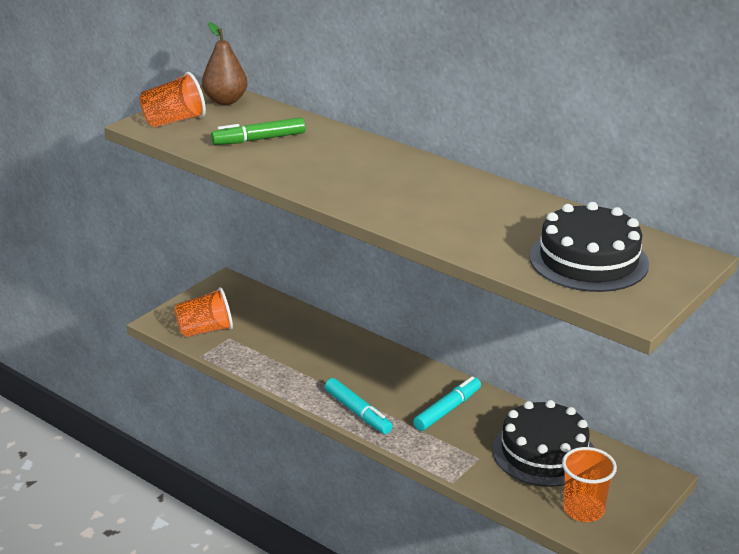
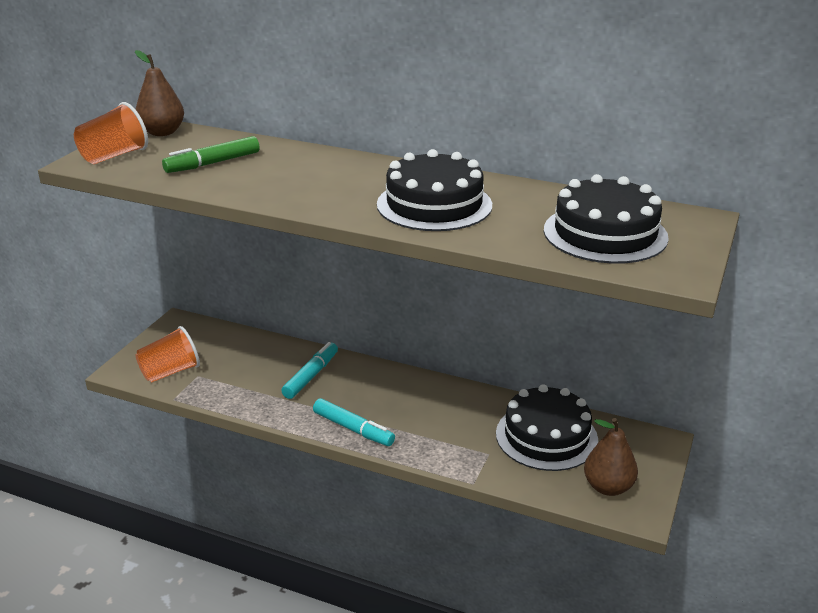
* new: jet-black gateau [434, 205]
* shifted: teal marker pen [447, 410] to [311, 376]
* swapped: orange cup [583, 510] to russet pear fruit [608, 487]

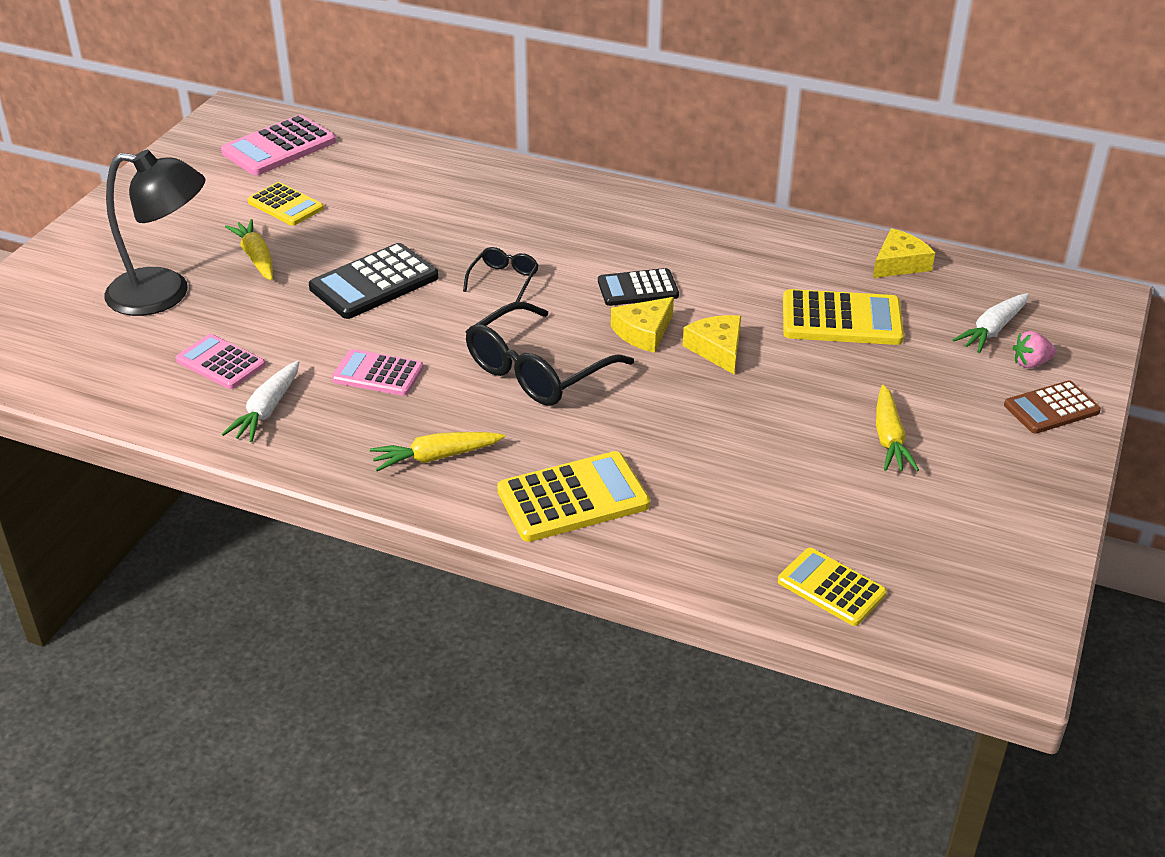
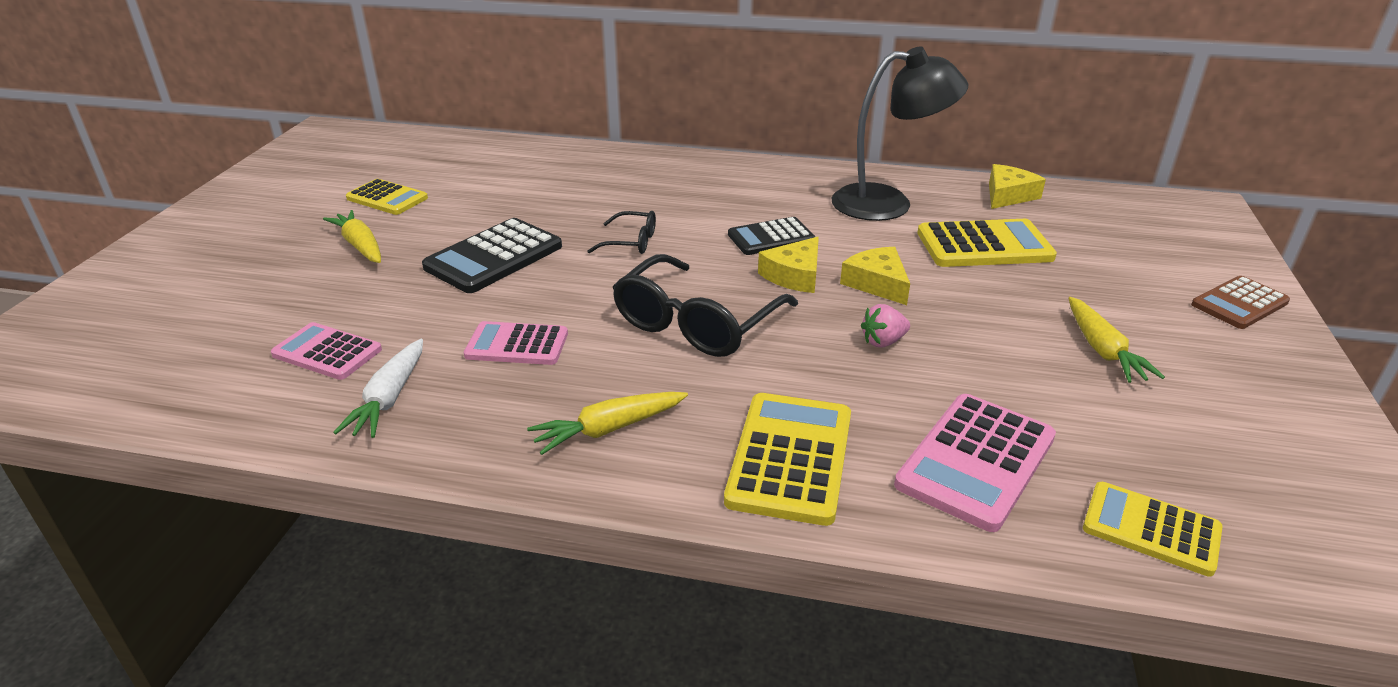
* gone: snow-white carrot [992, 330]
* shifted: jet-black lamp [164, 294] to [888, 203]
* shifted: rose-pink pocket calculator [279, 147] to [976, 461]
* shifted: rose-pink toy strawberry [1030, 363] to [883, 342]
* rotated: jet-black spectacles [504, 280] = [631, 242] 90 degrees clockwise
* rotated: bright yellow pocket calculator [573, 498] = [790, 458] 45 degrees counterclockwise

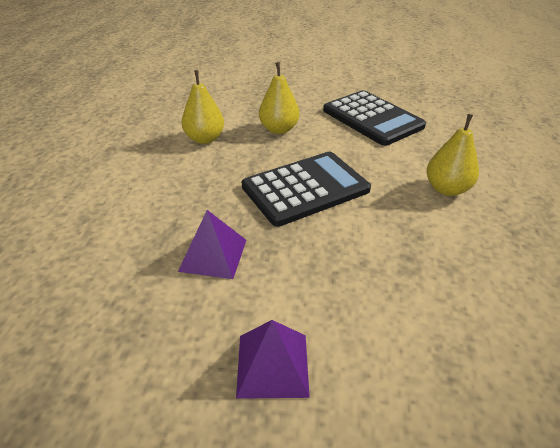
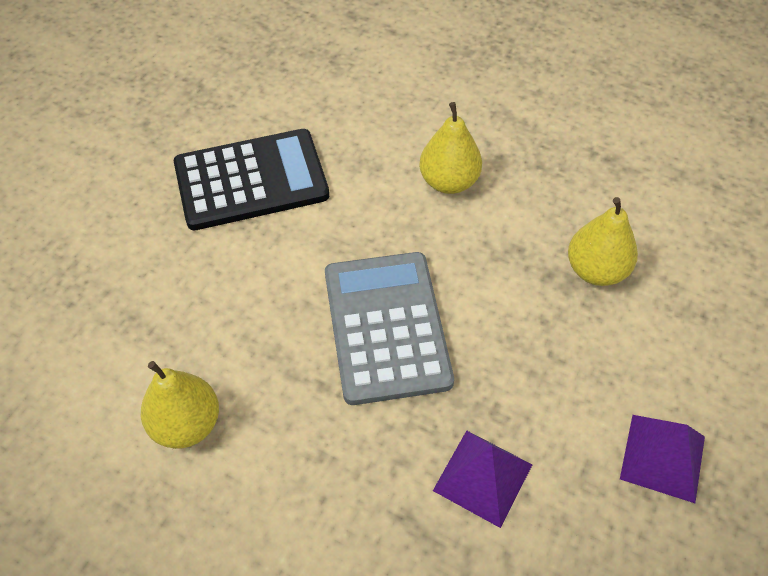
* shifted: bright yellow pear fruit [279, 129] to [596, 270]
* repainted: jet-black pocket calculator [305, 188] to grey pocket calculator [386, 327]

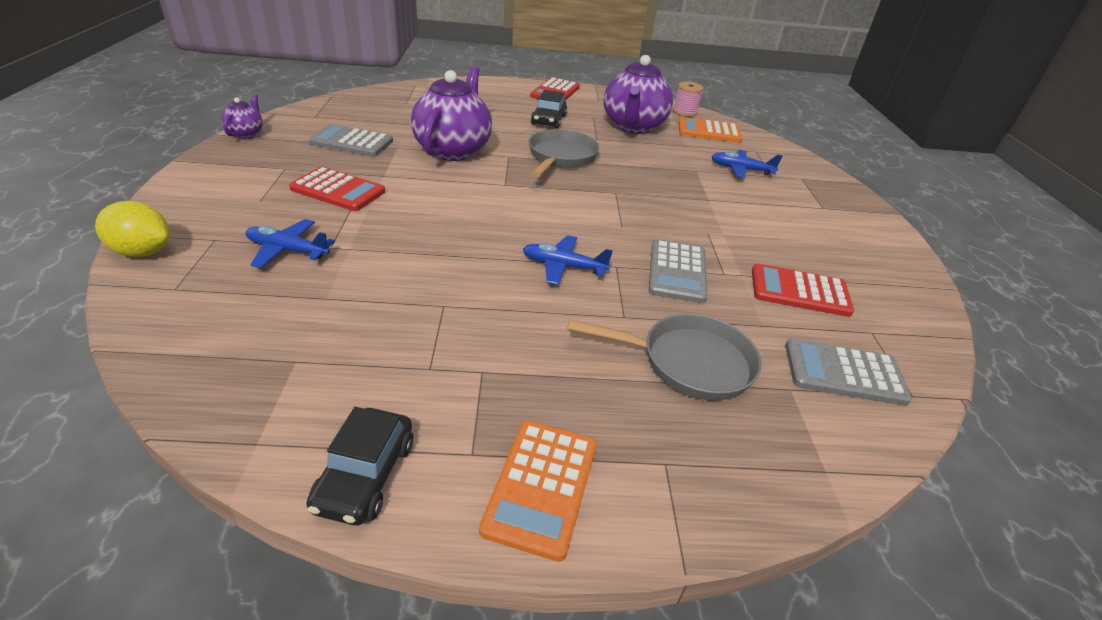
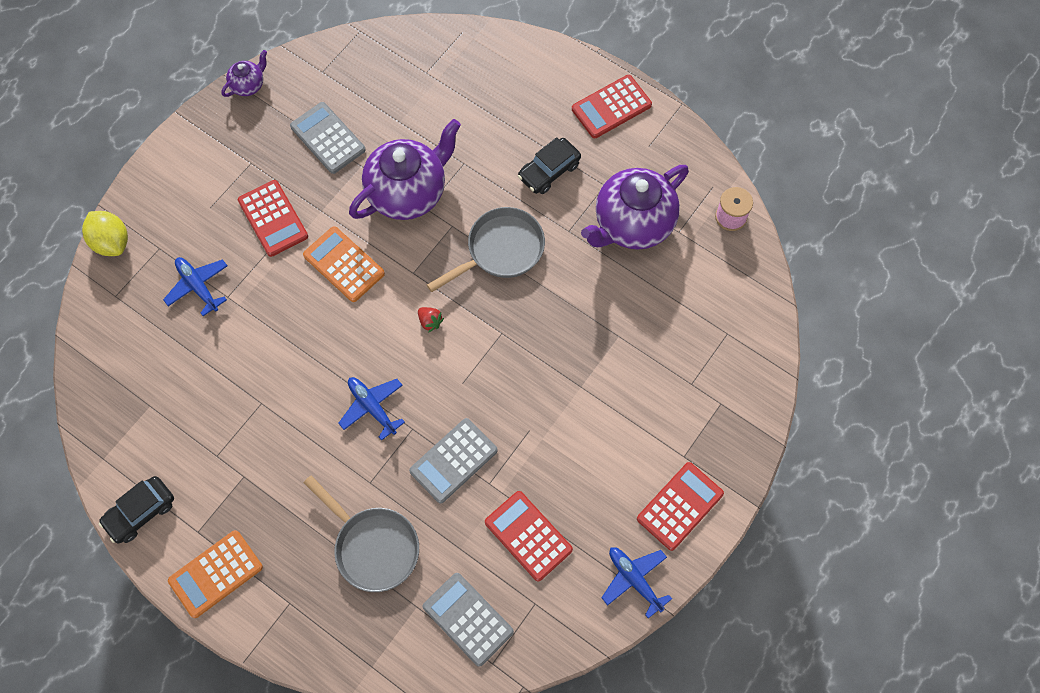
* new: red toy strawberry [430, 321]
* new: red pocket calculator [680, 506]
* shifted: orange pocket calculator [709, 131] to [344, 264]
* shifted: blue aeroplane [740, 169] to [634, 579]

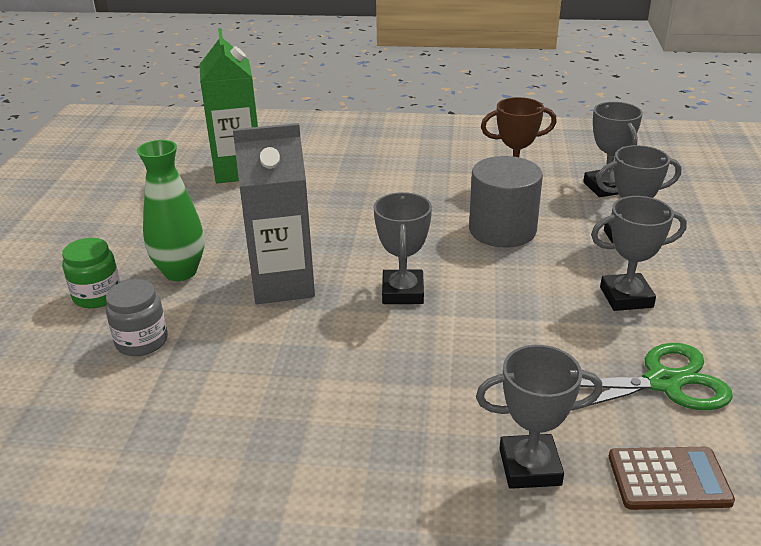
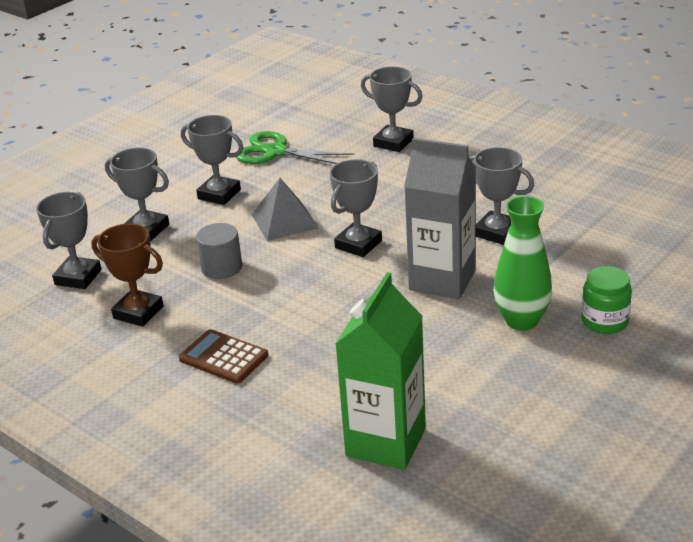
* gone: grey jam jar [142, 341]
* new: grey pyramid [284, 221]
* new: grey award cup [497, 232]
* shifted: russet pocket calculator [668, 479] to [223, 357]
* scaled: grey cylinder shape [502, 230] = [221, 268] x0.63

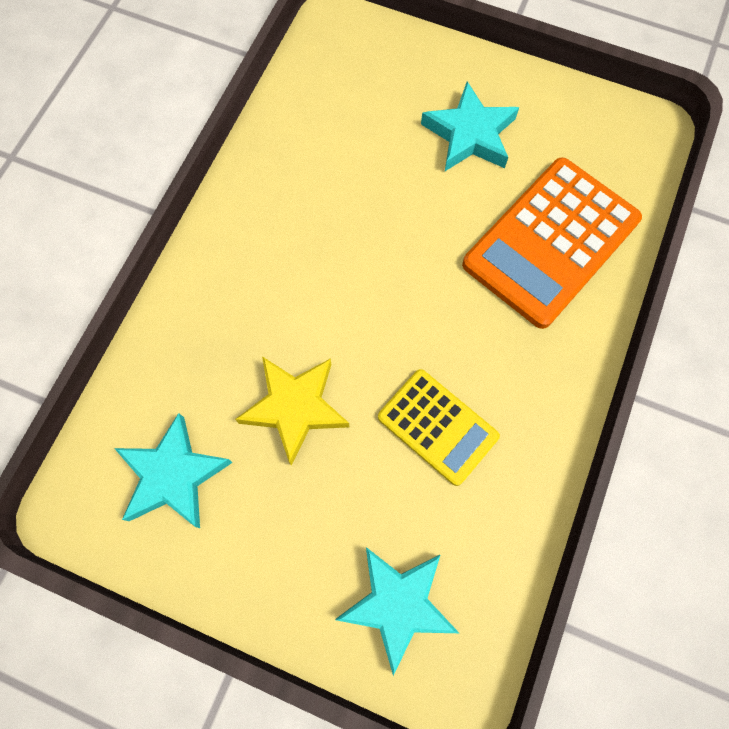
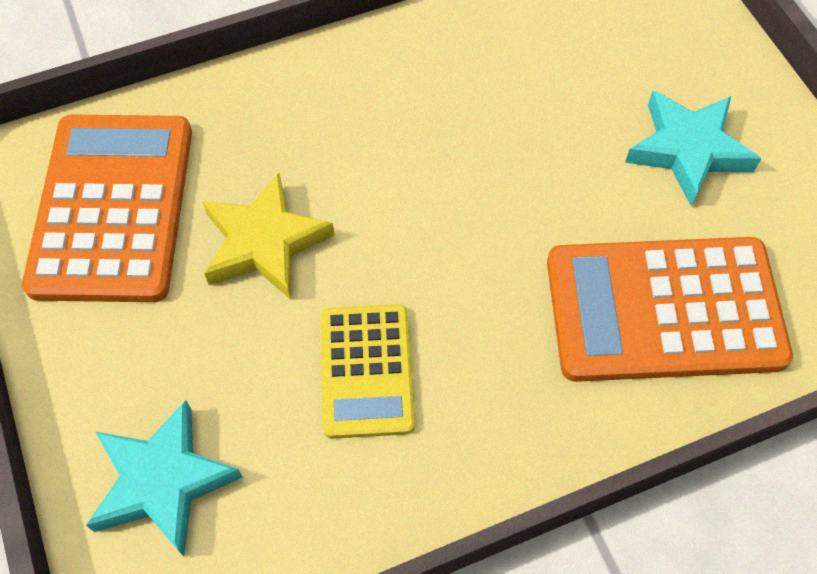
* swapped: teal star [173, 475] to orange pocket calculator [113, 207]

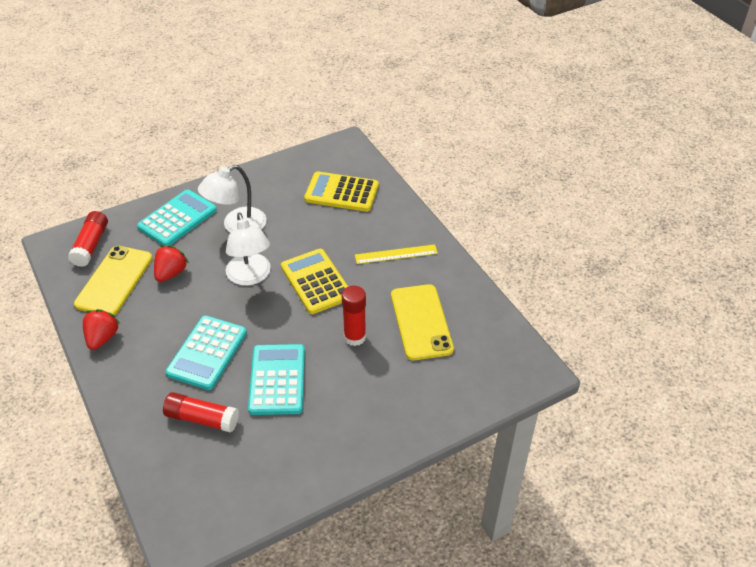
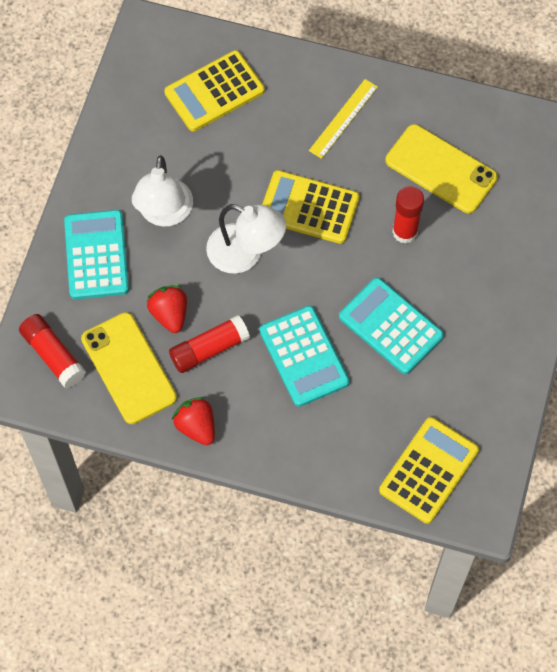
* new: bright yellow pocket calculator [429, 470]
* shifted: red stick of glue [202, 419] to [209, 349]

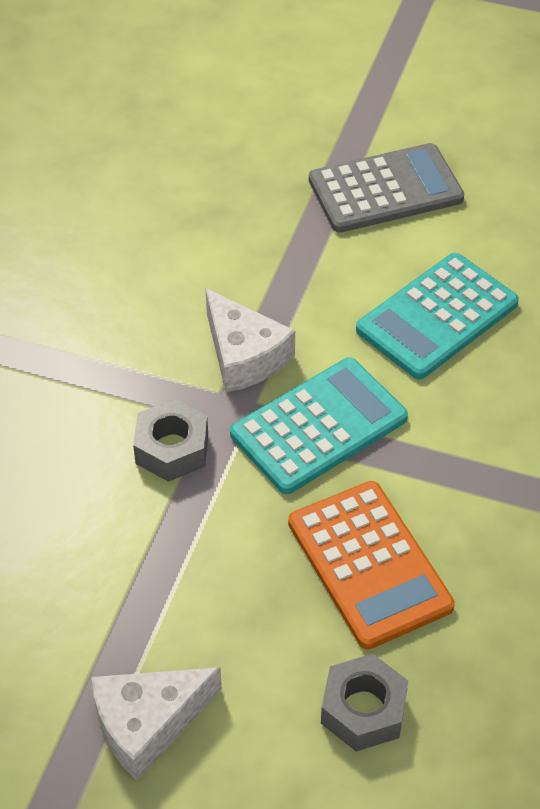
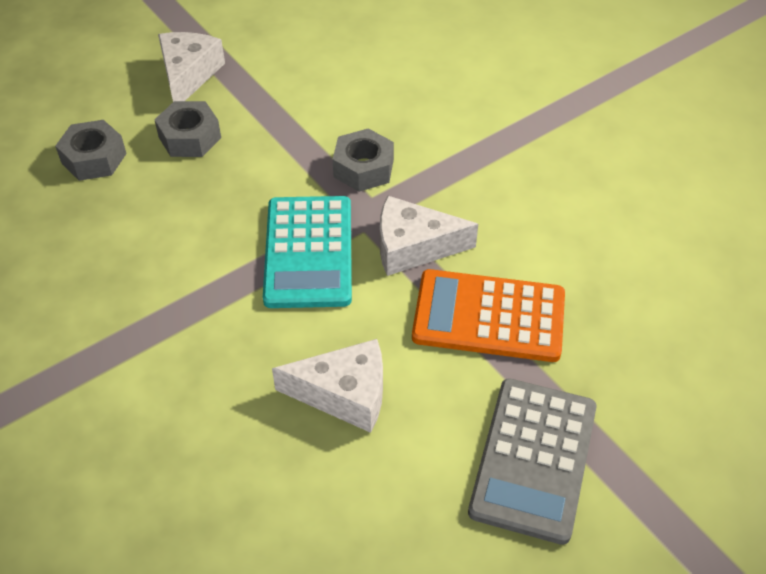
* new: grey hex nut [190, 137]
* shifted: orange pocket calculator [369, 564] to [489, 317]
* swapped: teal pocket calculator [437, 317] to snow-white piece of cheese [344, 394]

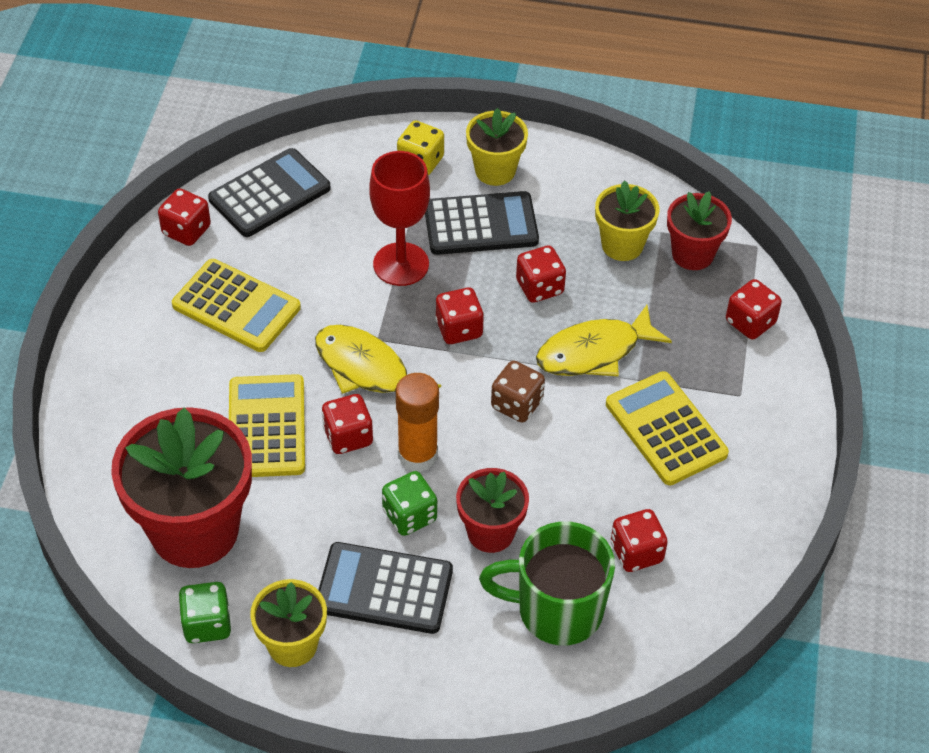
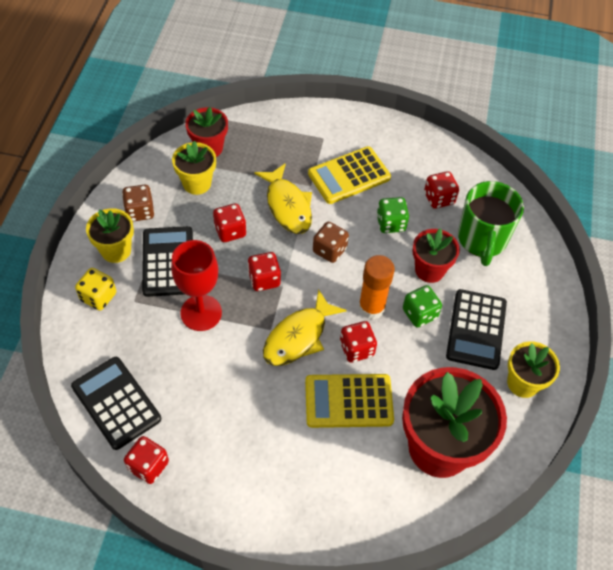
* gone: bright yellow pocket calculator [236, 306]
* gone: red die [750, 322]
* new: russet die [140, 211]
* shifted: leaf-green die [207, 624] to [391, 223]

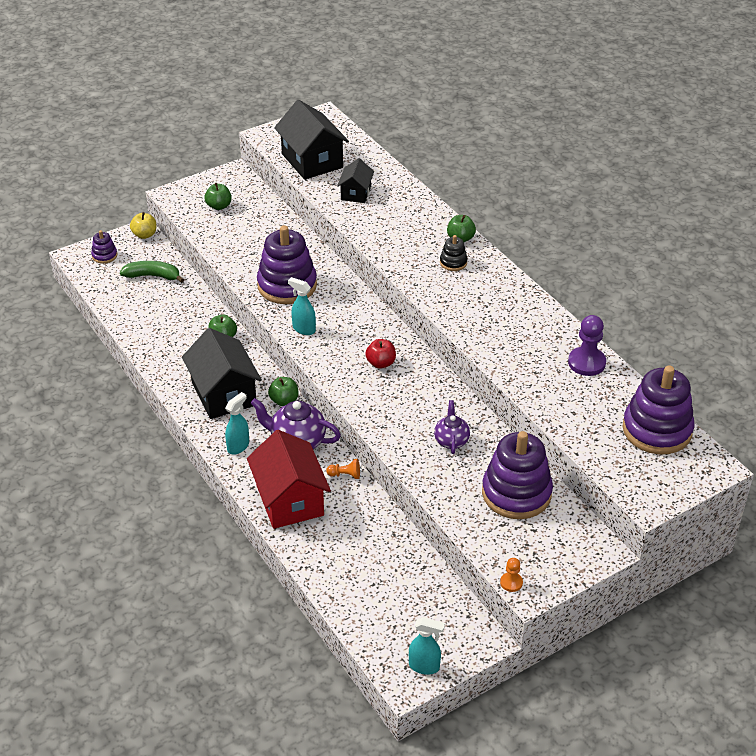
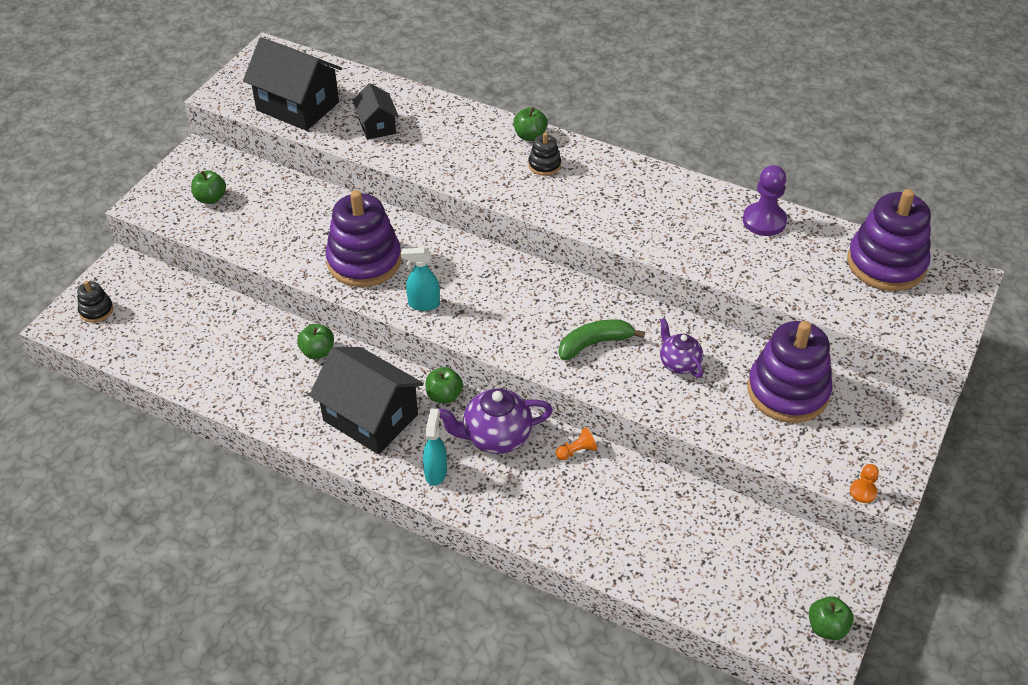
* gone: bright yellow apple fruit [144, 235]
* gone: red house [289, 500]
* gone: red apple fruit [381, 363]
* shifted: leaf-green banana [153, 276] to [594, 343]
* swapped: teal sprayer [424, 666] to leaf-green apple fruit [827, 627]
* repainted: royal purple stacking rings [104, 255] to jet-black stacking rings [96, 310]

